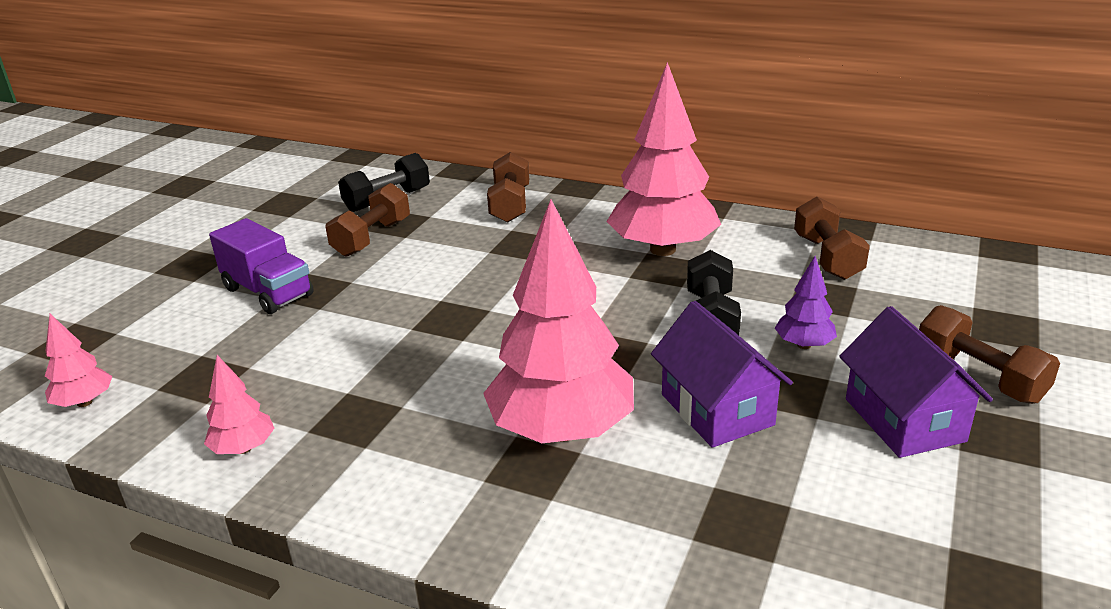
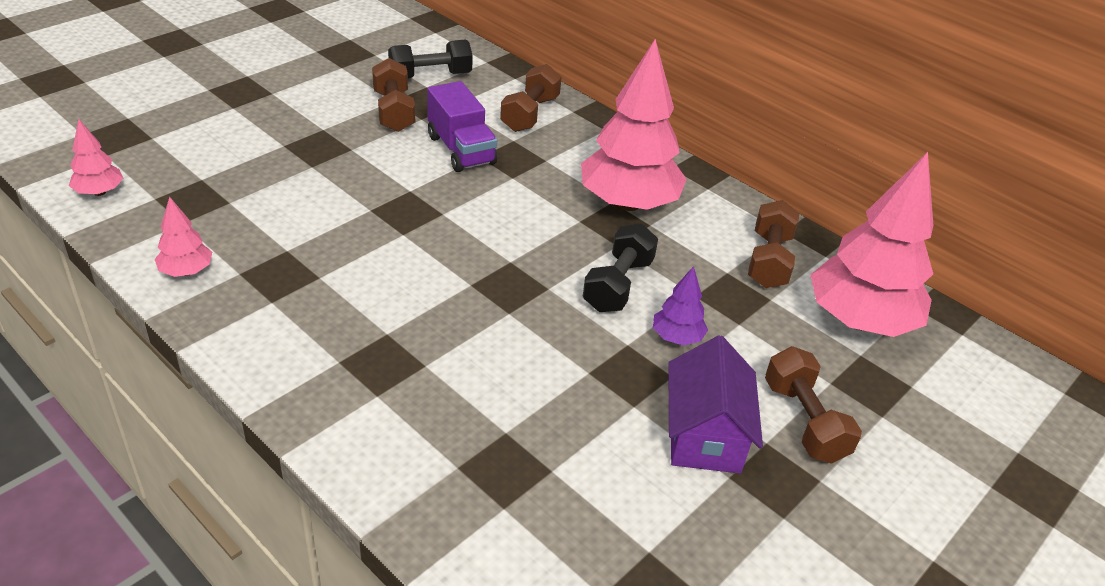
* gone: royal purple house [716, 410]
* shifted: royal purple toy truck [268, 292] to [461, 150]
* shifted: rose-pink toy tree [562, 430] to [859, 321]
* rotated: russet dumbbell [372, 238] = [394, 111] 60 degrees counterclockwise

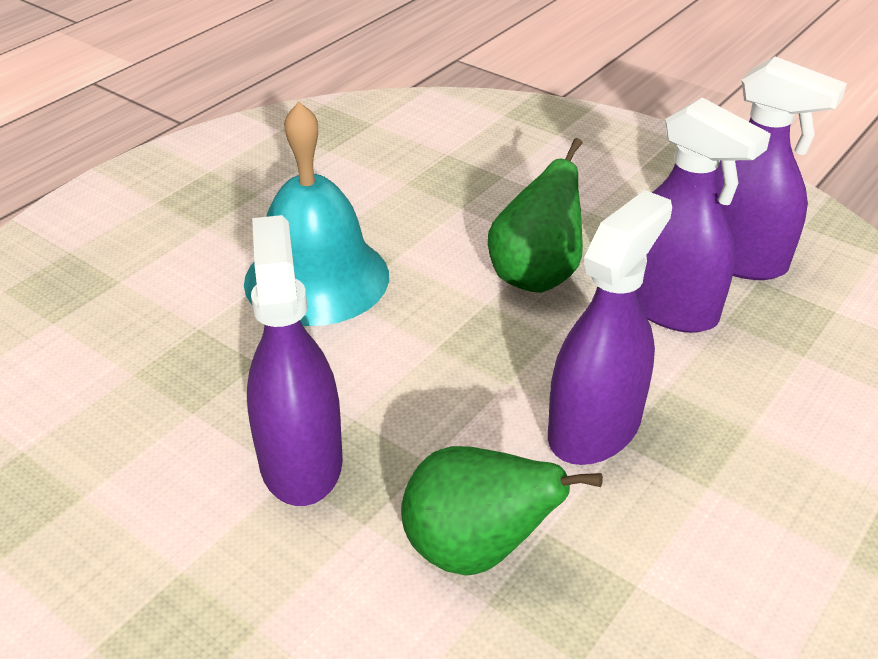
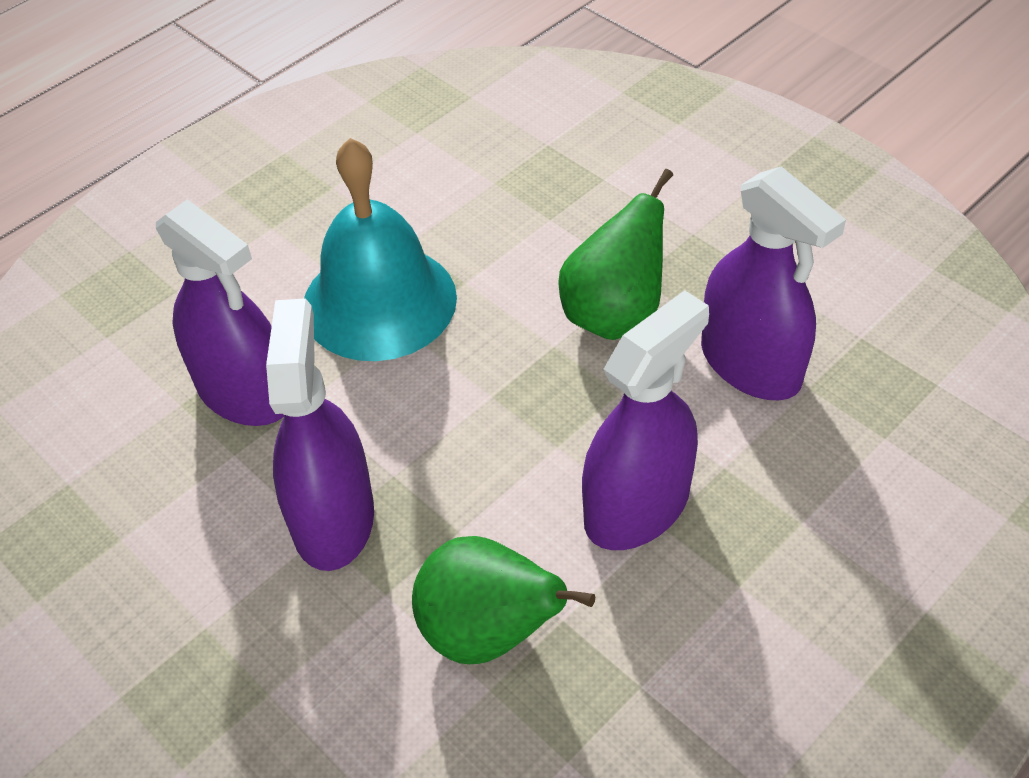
* shifted: royal purple sprayer [736, 258] to [244, 392]

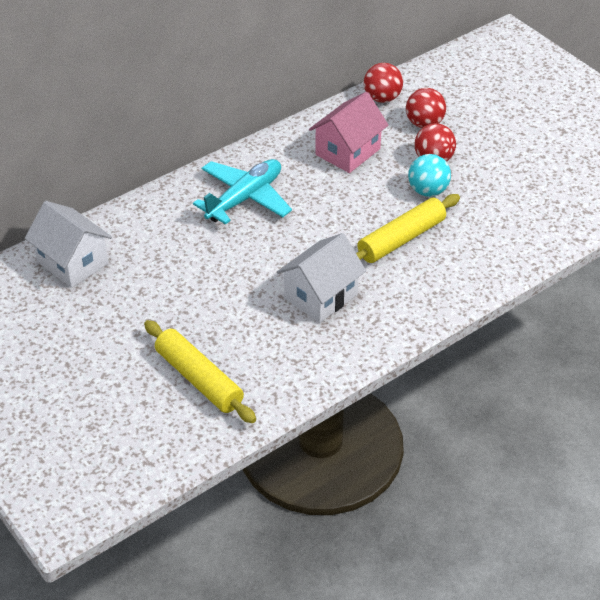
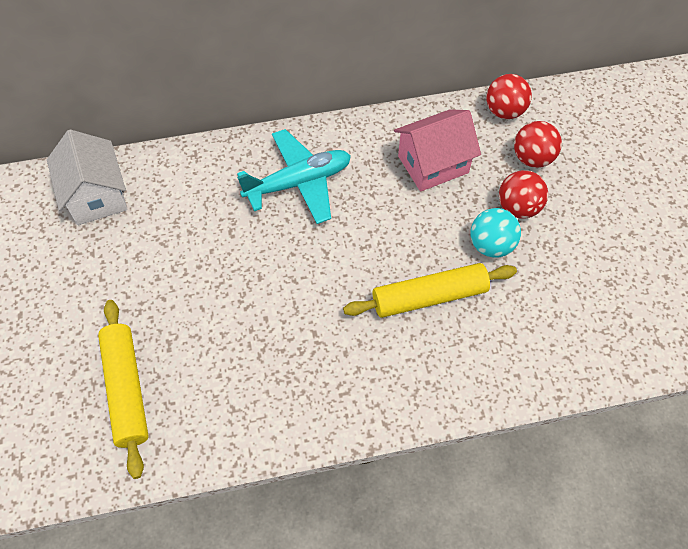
* gone: snow-white house [321, 296]

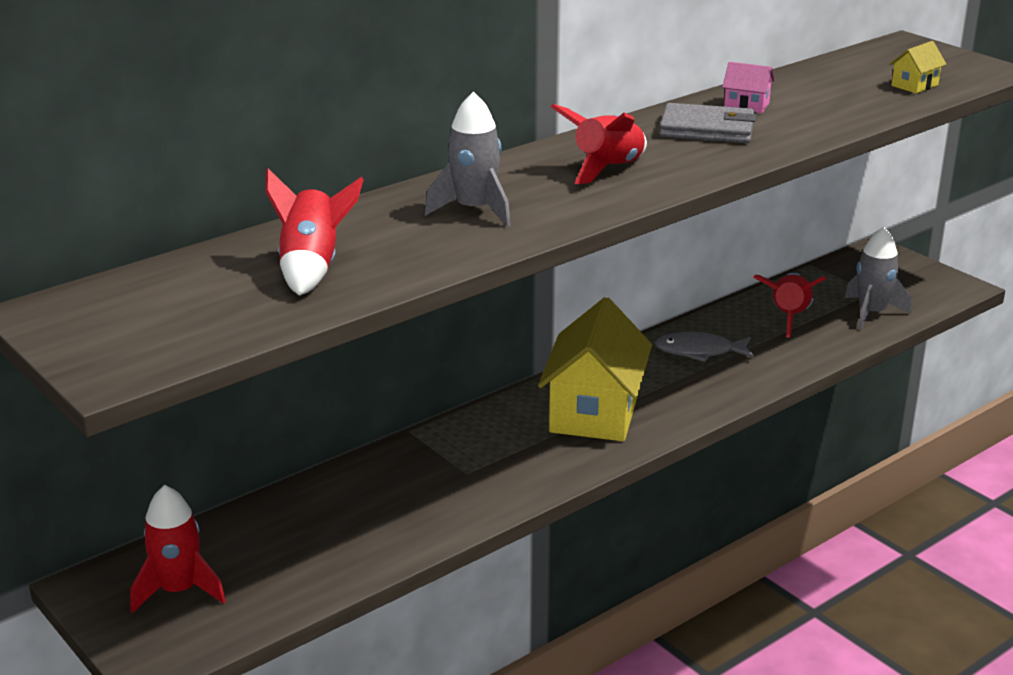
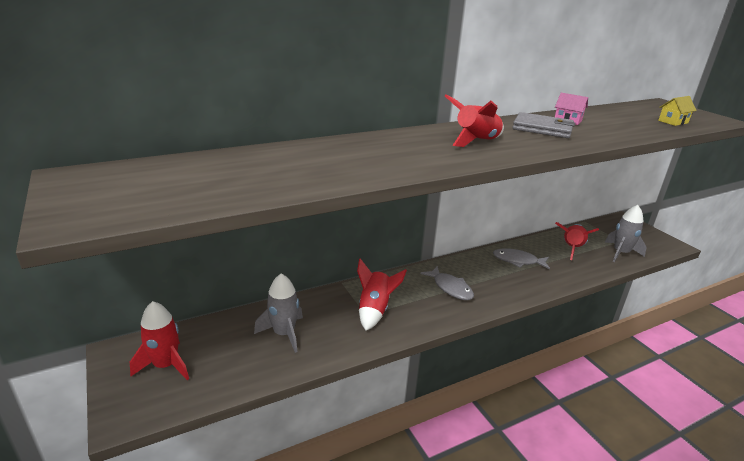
* shifted: red rocket [312, 268] to [375, 310]
* shifted: grey rocket [474, 210] to [284, 334]
* swapped: bright yellow house [594, 412] to grey fish [450, 288]

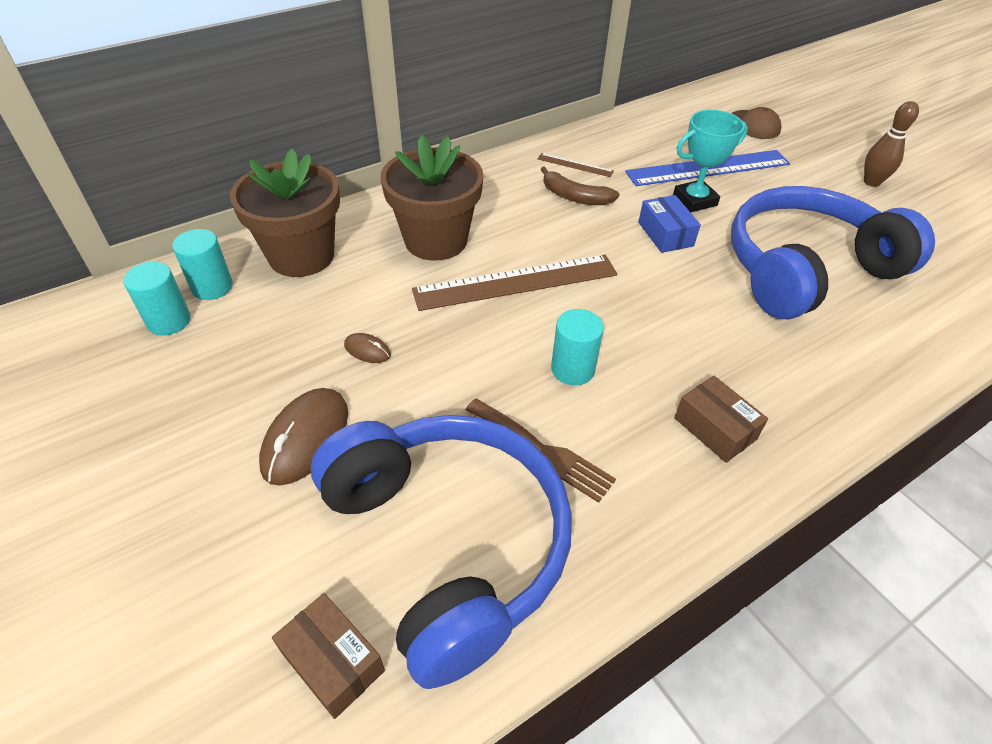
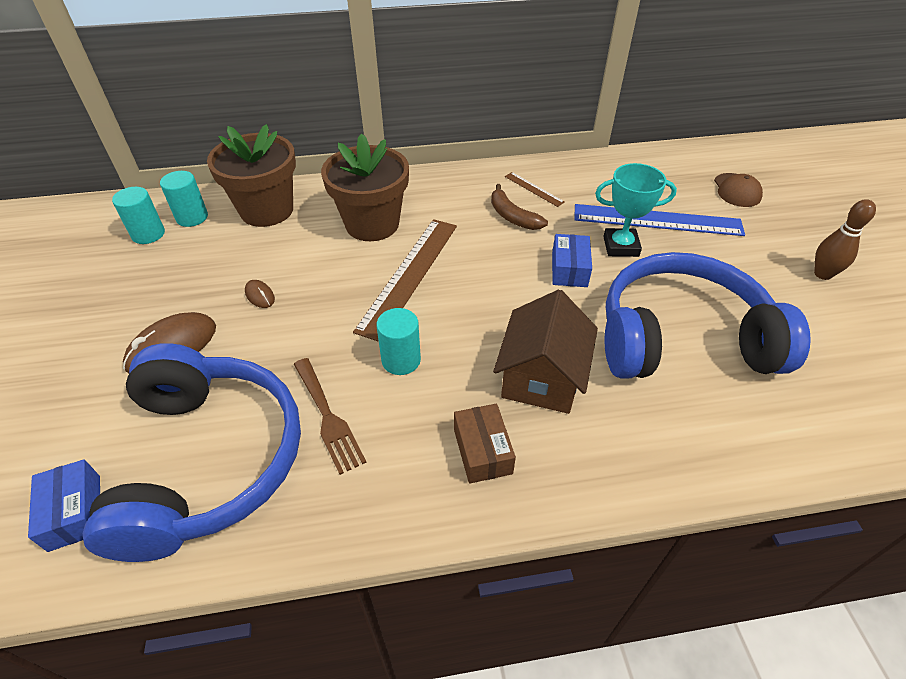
* new: russet house [541, 377]
* repainted: russet parcel [332, 662] to blue parcel [74, 512]
* rotated: russet ruler [516, 282] = [409, 275] 75 degrees counterclockwise

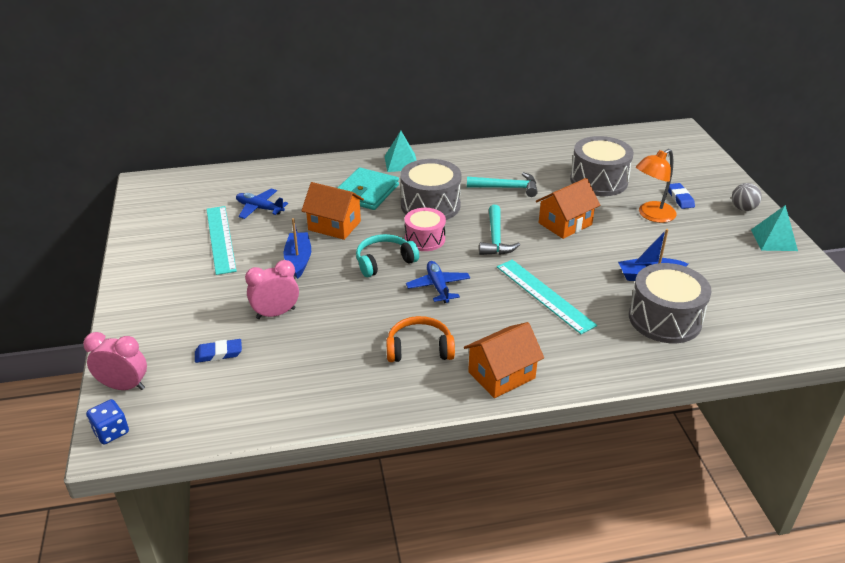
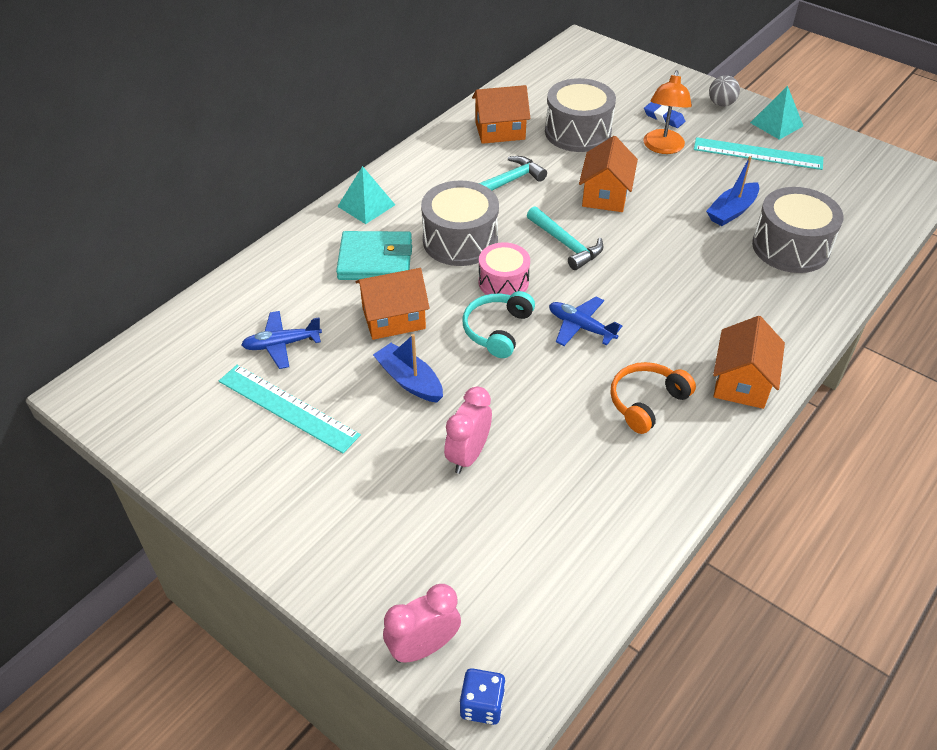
* gone: blue pencil eraser [218, 353]
* new: orange house [500, 131]
* shifted: teal ruler [544, 295] to [757, 154]
* rotated: teal billfold [366, 192] = [375, 260] 75 degrees counterclockwise

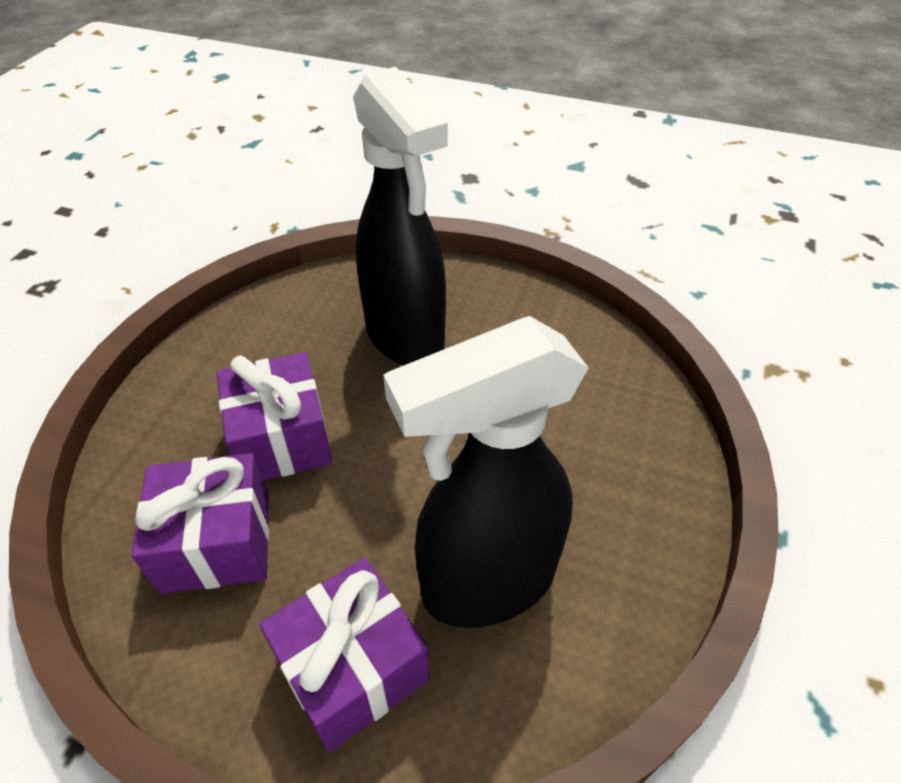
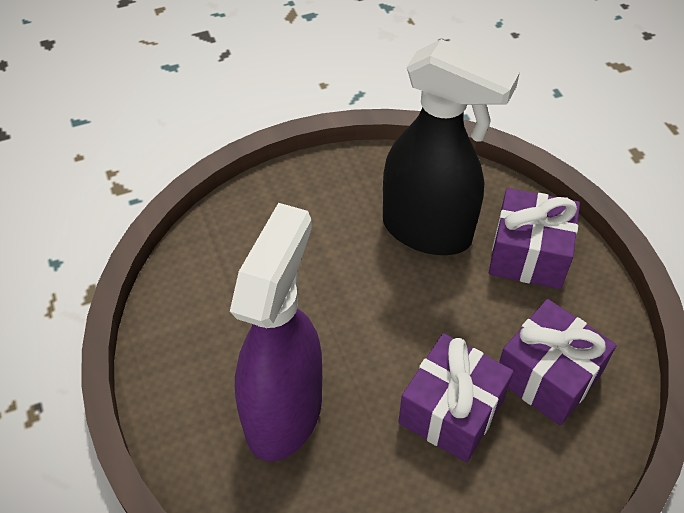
* repainted: jet-black sprayer [405, 337] to royal purple sprayer [284, 412]

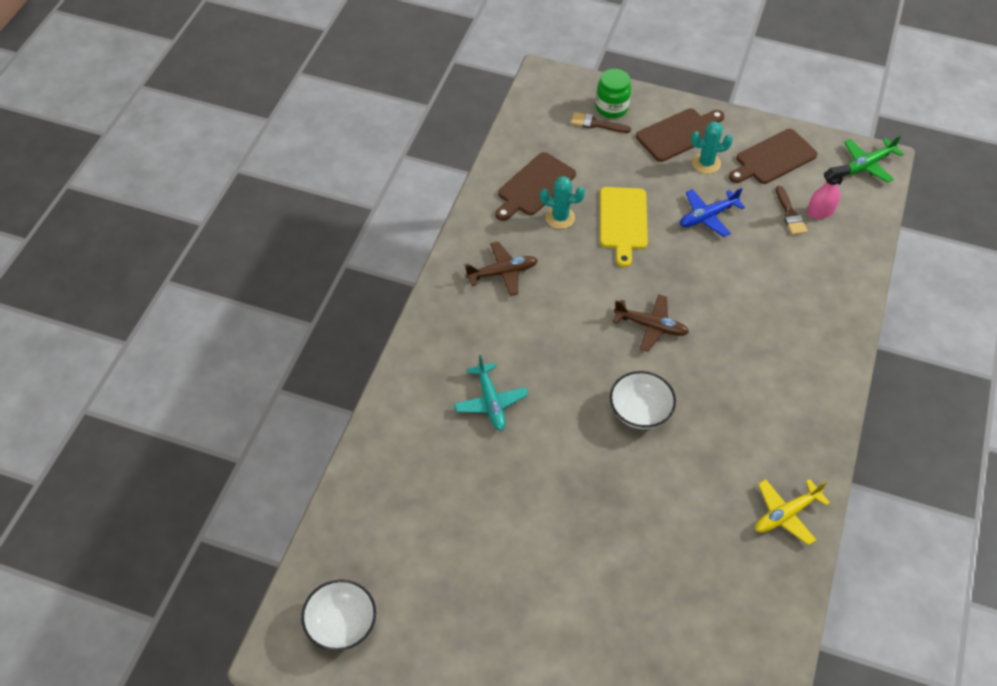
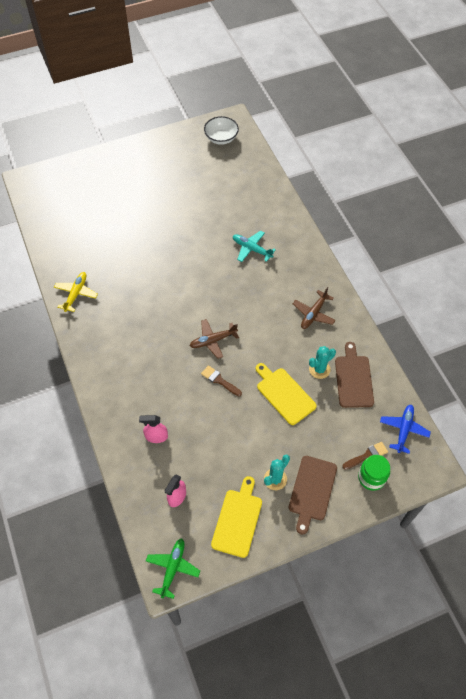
* gone: snow-white bowl [640, 411]
* new: rose-pink sprayer [156, 436]
* shifted: blue aeroplane [707, 216] to [403, 429]
* shifted: russet paint brush [790, 214] to [219, 380]
* repainted: russet bread board [773, 158] to bright yellow bread board [238, 520]

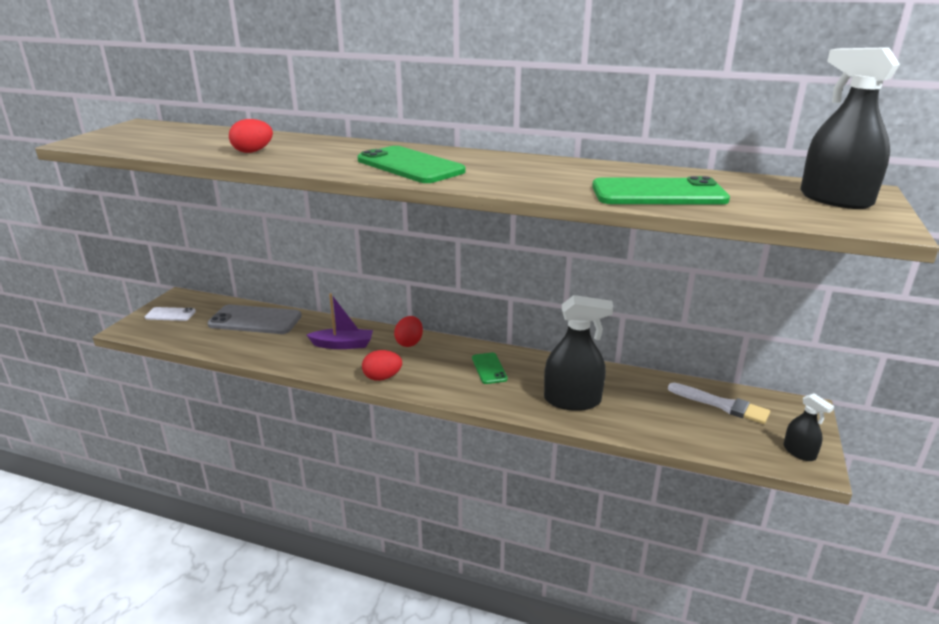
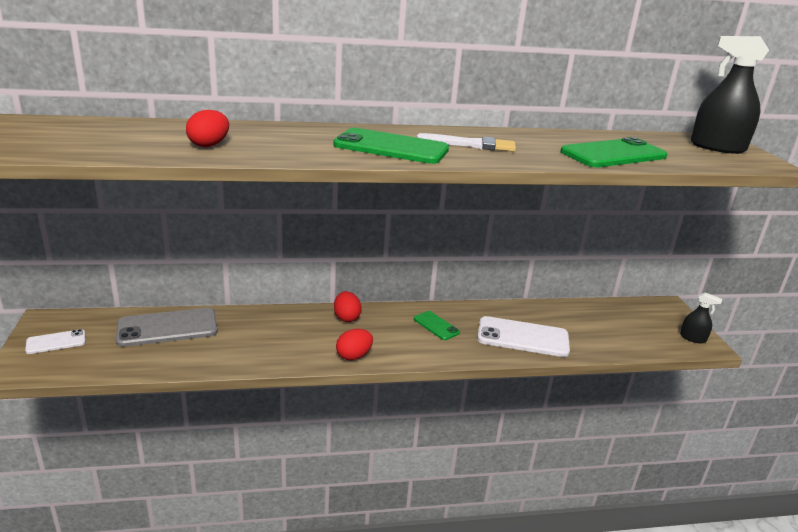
* gone: royal purple sailboat [342, 345]
* shifted: snow-white paint brush [722, 405] to [471, 145]
* swapped: jet-black sprayer [572, 400] to snow-white phone [523, 337]

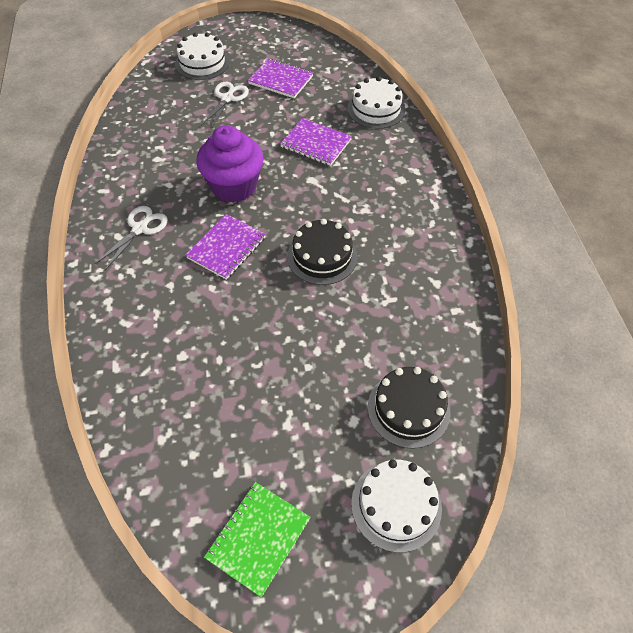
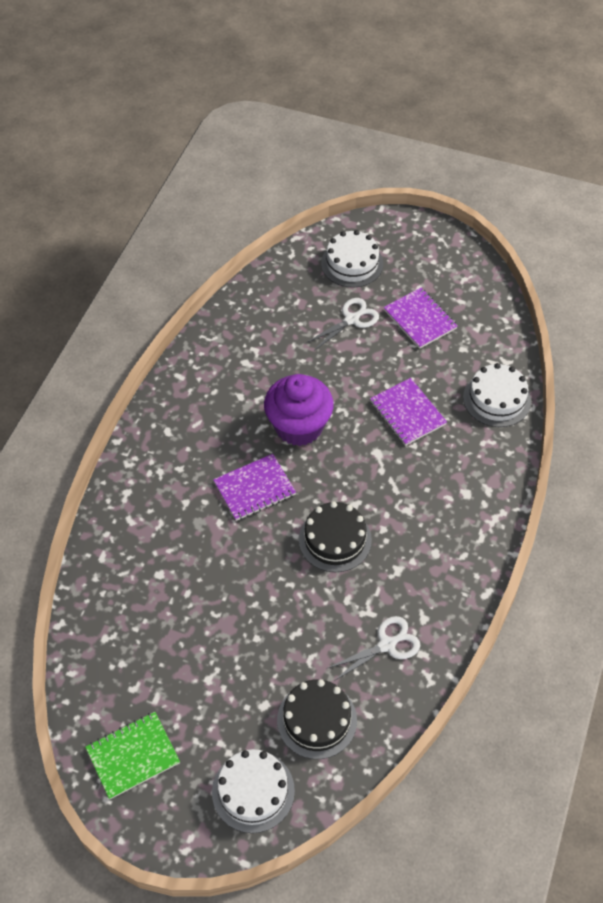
* shifted: snow-white scissors [140, 229] to [387, 645]

